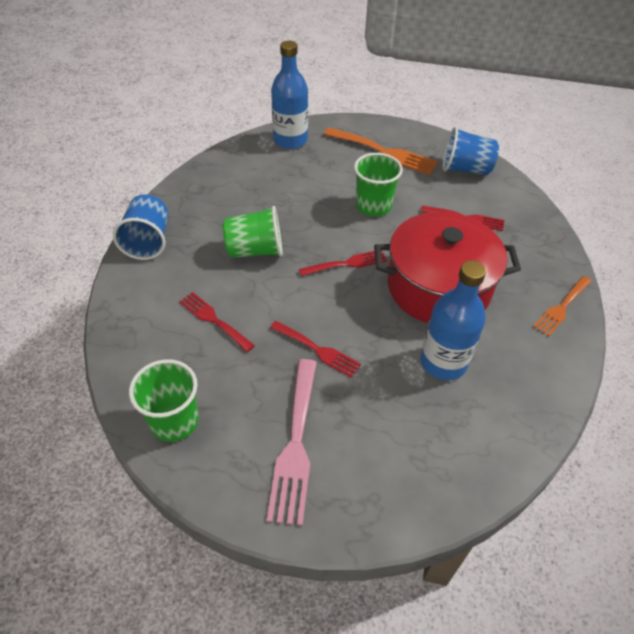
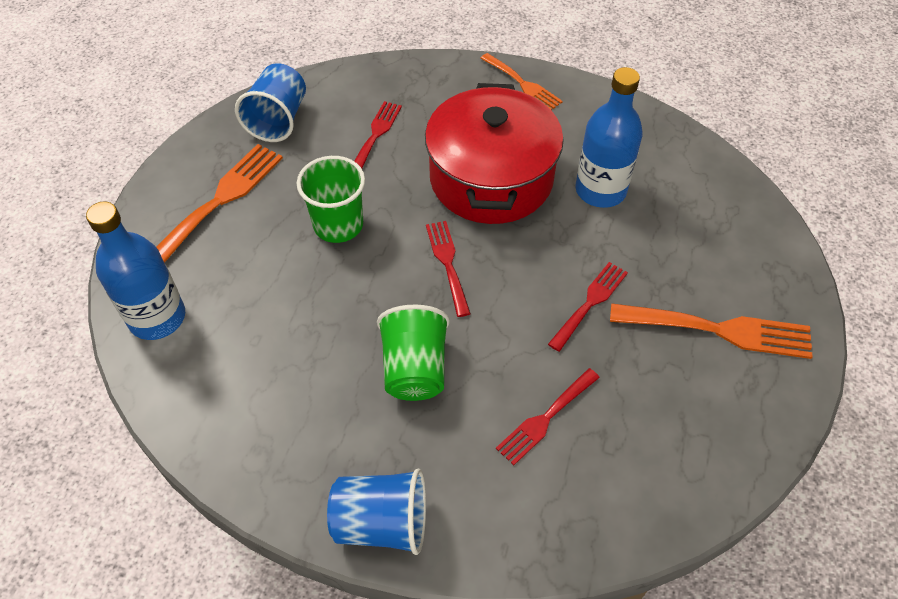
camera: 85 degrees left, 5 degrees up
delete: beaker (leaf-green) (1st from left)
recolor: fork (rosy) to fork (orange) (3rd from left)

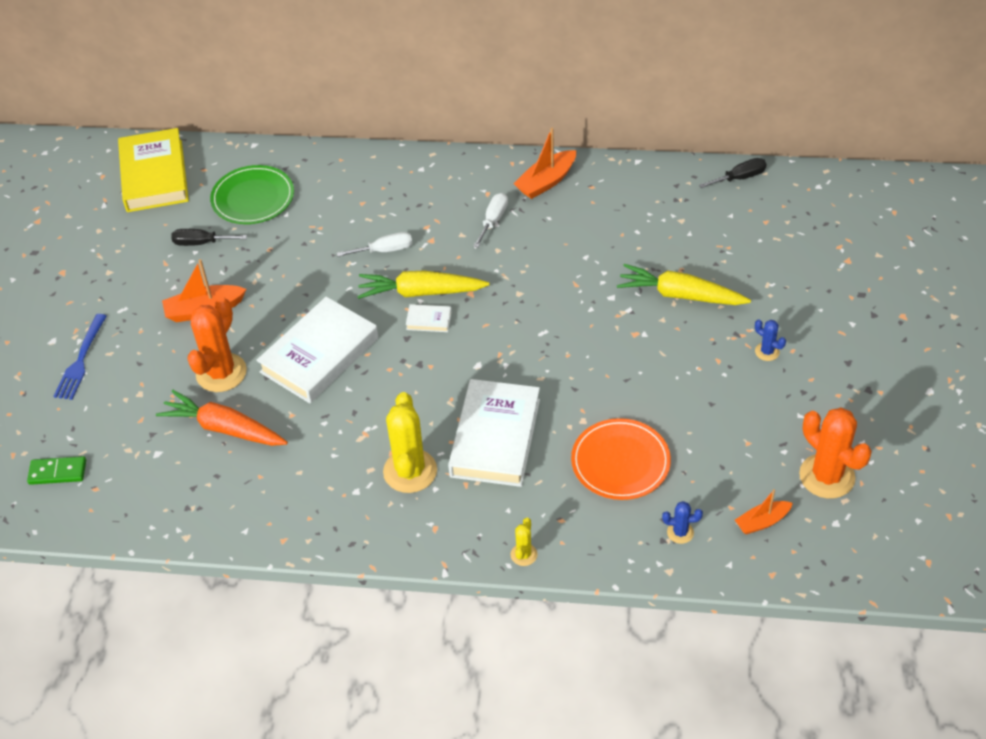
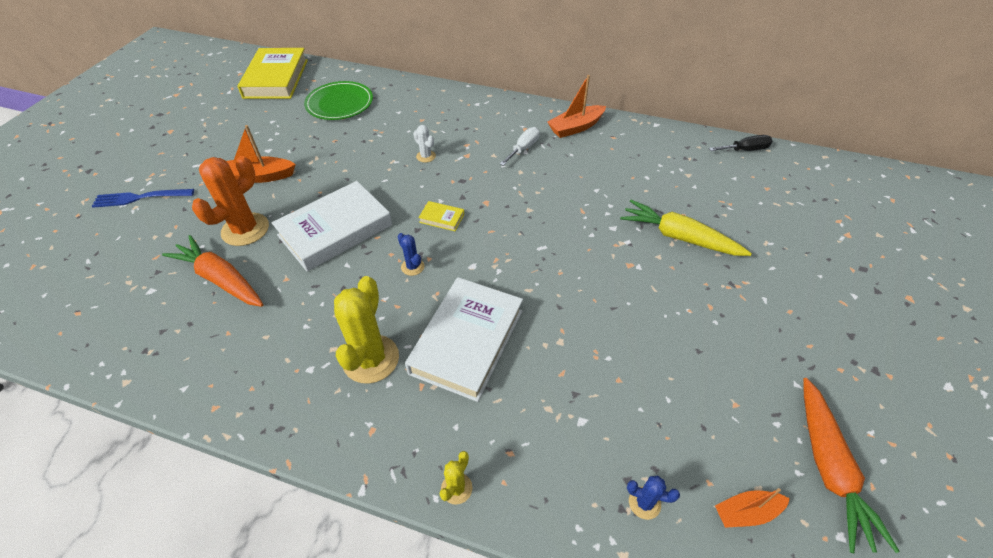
camera: 10 degrees right, 0 degrees up
delete: domino (leaf-green); flat screwdriver (jet-black) (1st from left); root vegetable (yellow) (1st from left); flat dish (orange)
move: prickly plant (blue) (2nd from left in the first image) to prickly plant (blue) (1st from left)
replace: flat screwdriver (snow-white) (1st from left) to prickly plant (snow-white); prickly plant (orange) (2nd from left) to root vegetable (orange) (2nd from left)
recolor: hardback (snow-white) (2nd from left) to hardback (yellow) (2nd from left)
rotate: fork (blue) 60 degrees clockwise

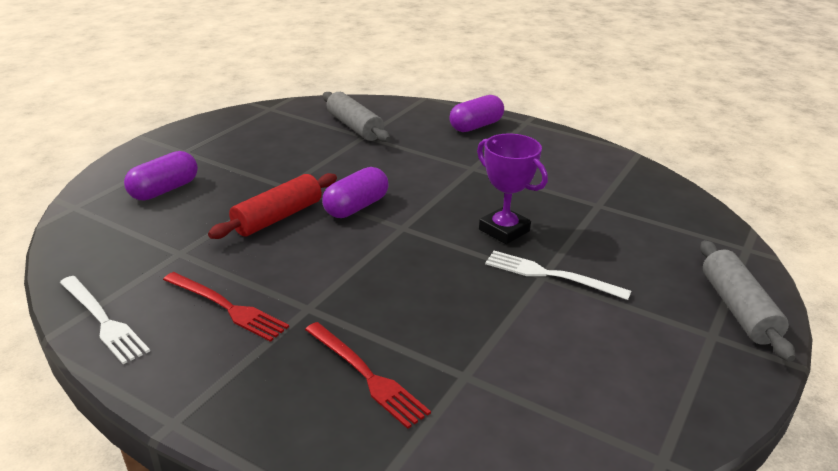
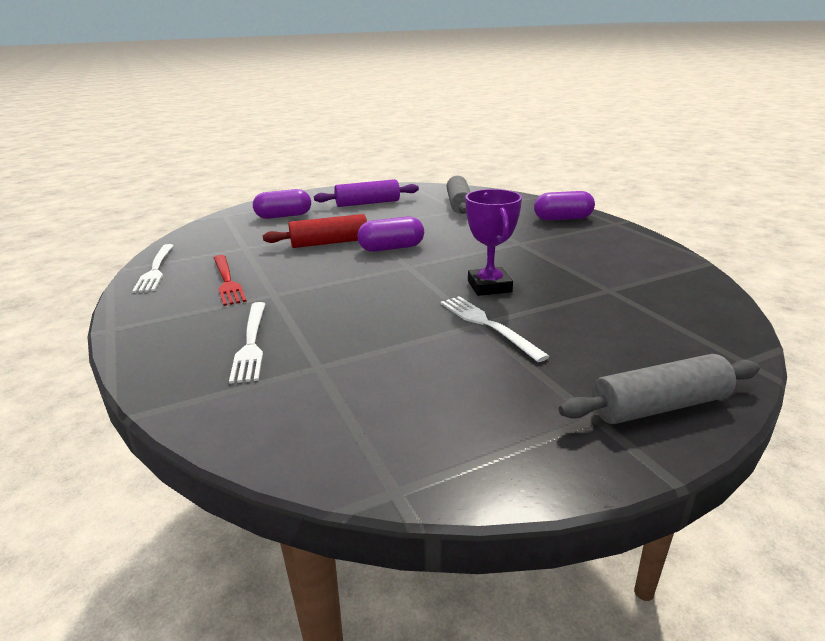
camera: 35 degrees right, 5 degrees down
insert: rolling pin (violet)
recolor: fork (scarlet) (2nd from left) to fork (snow-white) (2nd from left)
rotate: rolling pin (gray) (2nd from left) 45 degrees clockwise

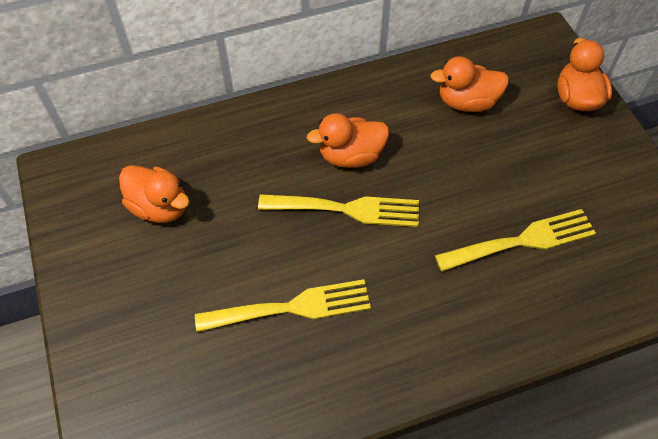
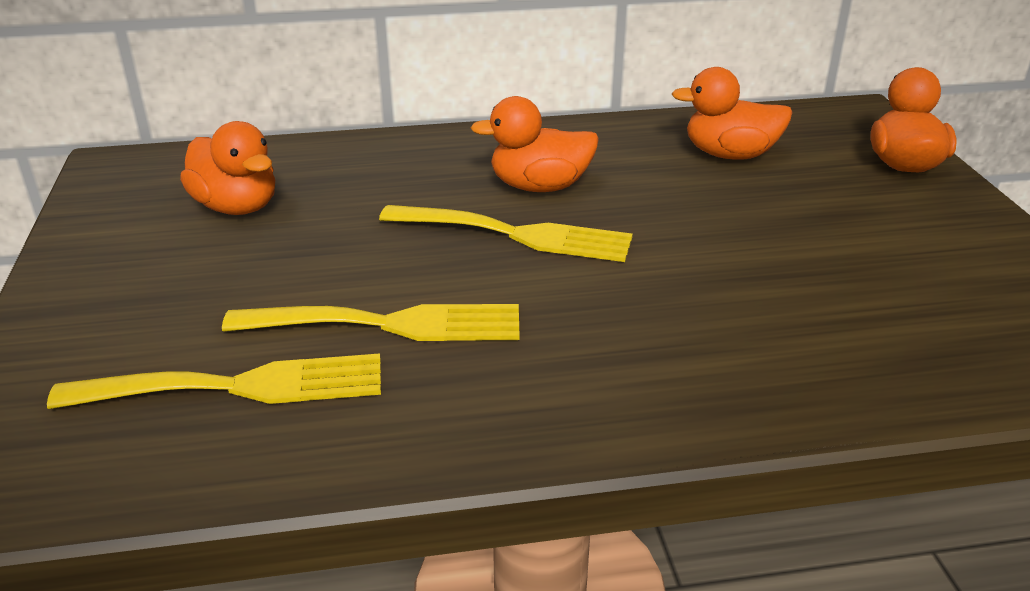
camera: 10 degrees right, 25 degrees down
move: fork (yellow) (3rd from left in the first image) to fork (yellow) (1st from left)

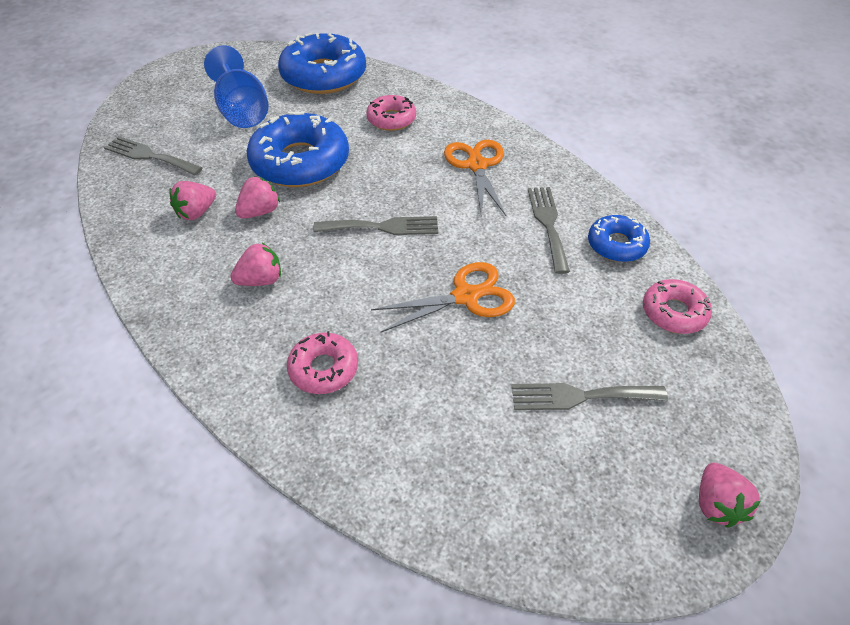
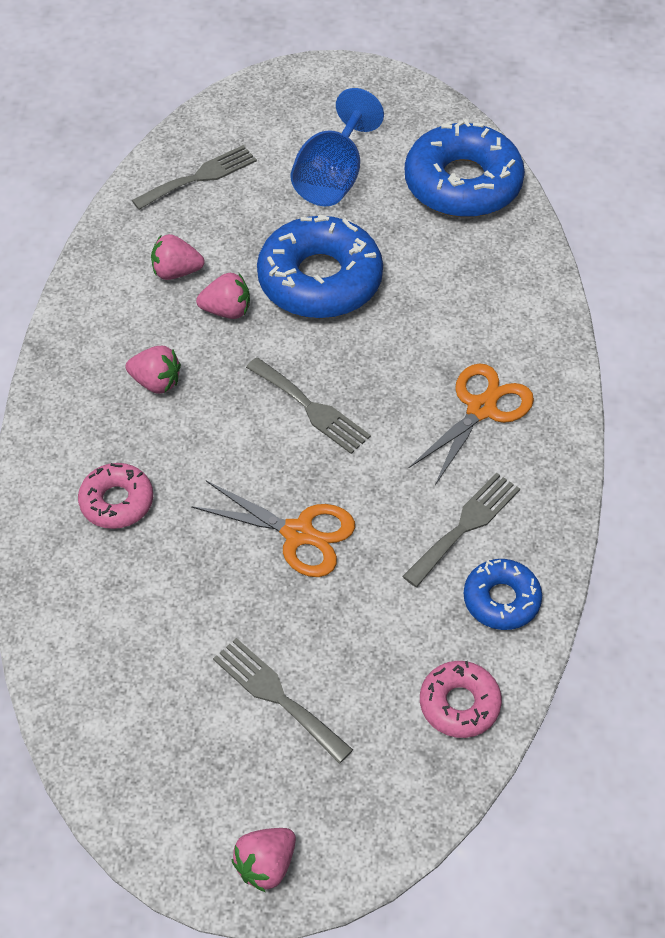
camera: 45 degrees right, 5 degrees up
delete: glazed donut (rosy) (2nd from left)
rotate: fork (gray) (1st from left) 75 degrees clockwise

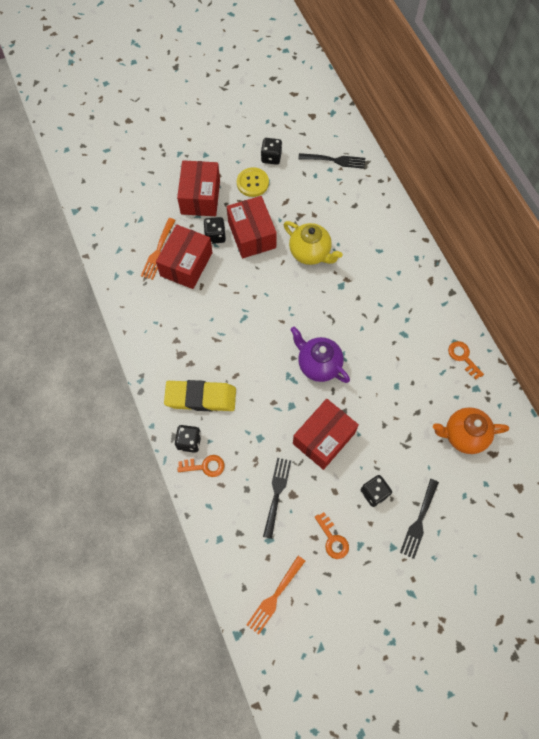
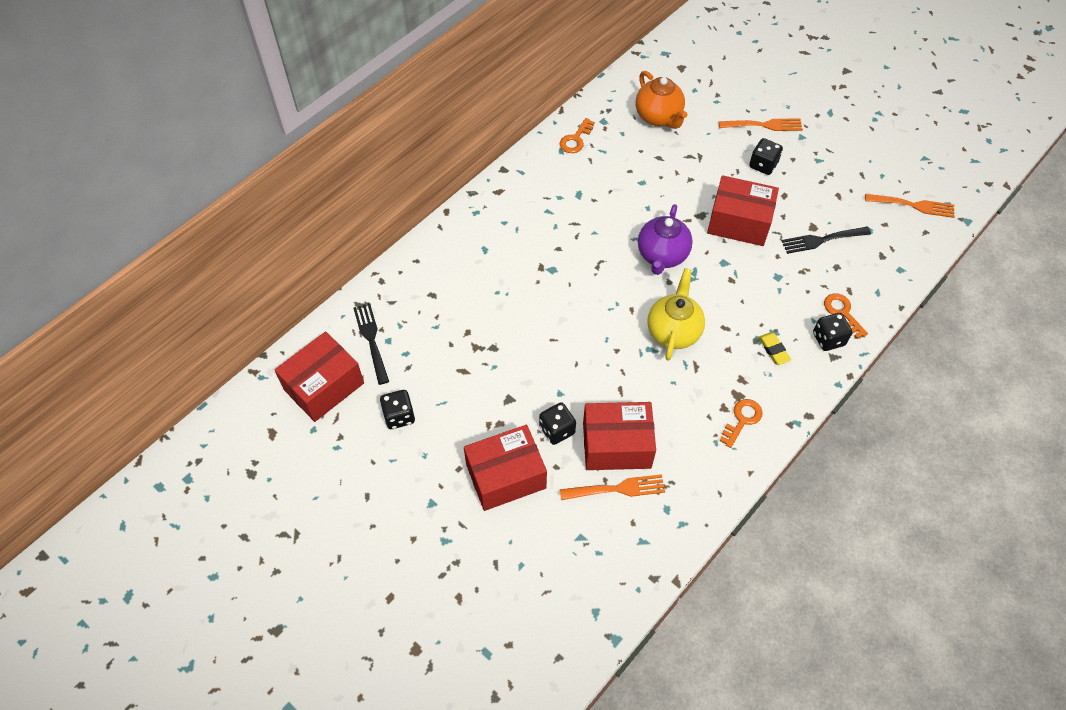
camera: 115 degrees left, 10 degrees down
delete: button (yellow)
move: parcel (scarlet) (3rd from left in the first image) to parcel (scarlet) (1st from left); china teapot (yellow); key (orange) (2nd from left)
recolor: fork (jet-black) (3rd from left) to fork (orange) (2nd from left)
resize: pencil eraser (yellow) x0.45

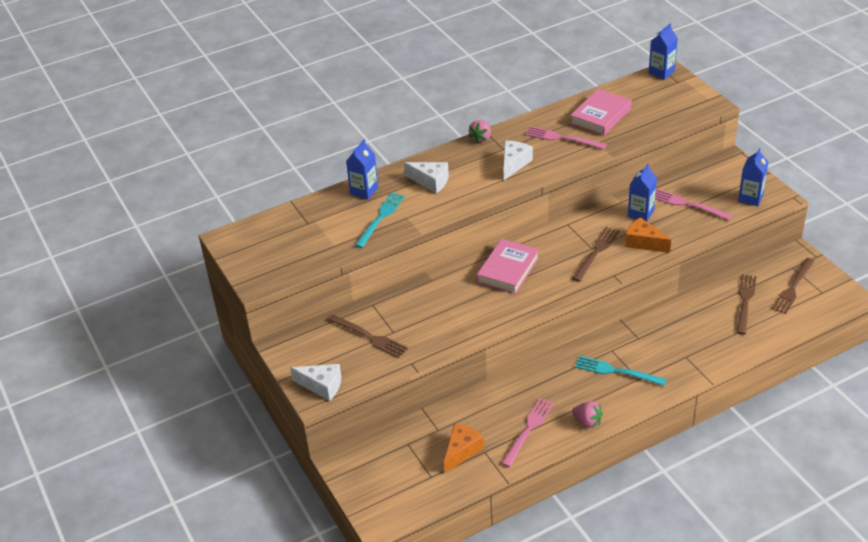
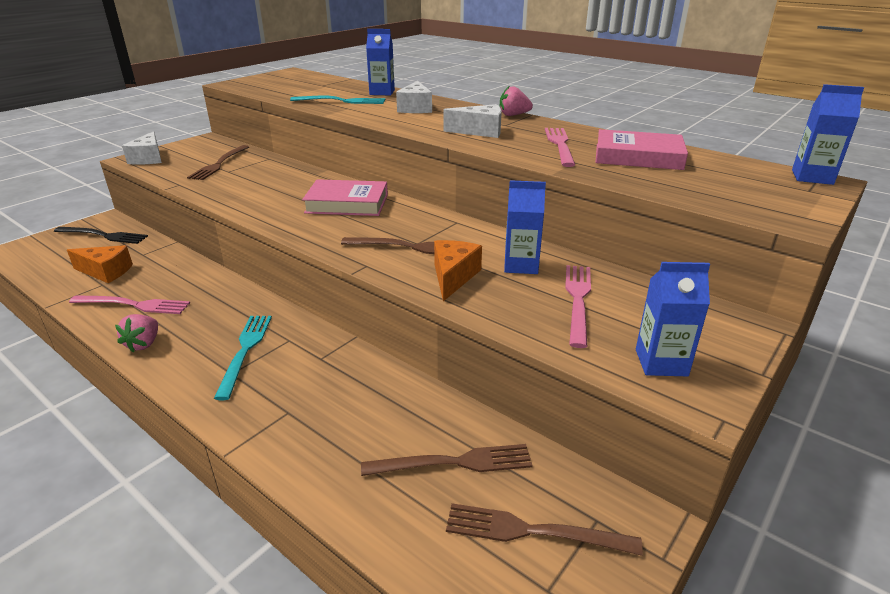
camera: 65 degrees right, 10 degrees down
insert: fork (jet-black)

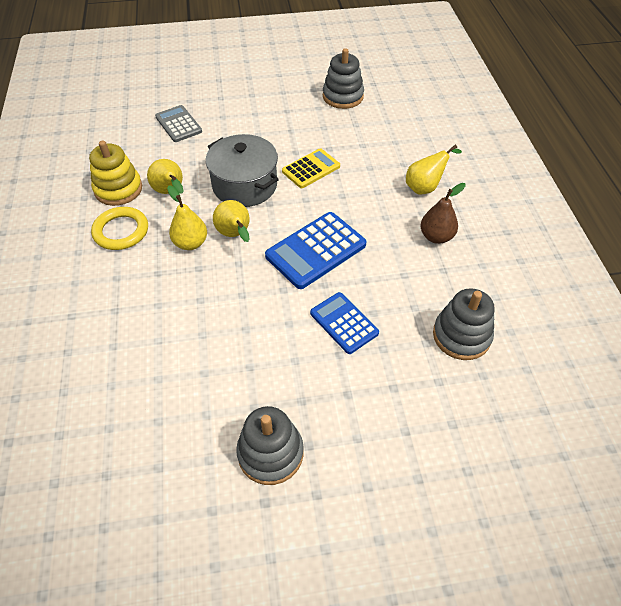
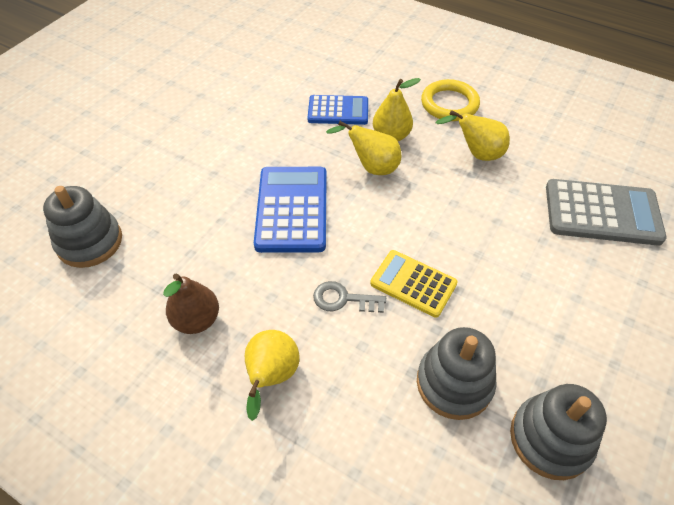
camera: 130 degrees right, 0 degrees up
delete: stacking toy (yellow); pot (gray)
insert: key (gray)
move: pocket calculator (blue) (2nd from left); stacking toy (gray) (1st from left in the first image) to stacking toy (gray) (2nd from left)
rotate: pocket calculator (yellow) 120 degrees clockwise
resize: pocket calculator (gray) x1.55

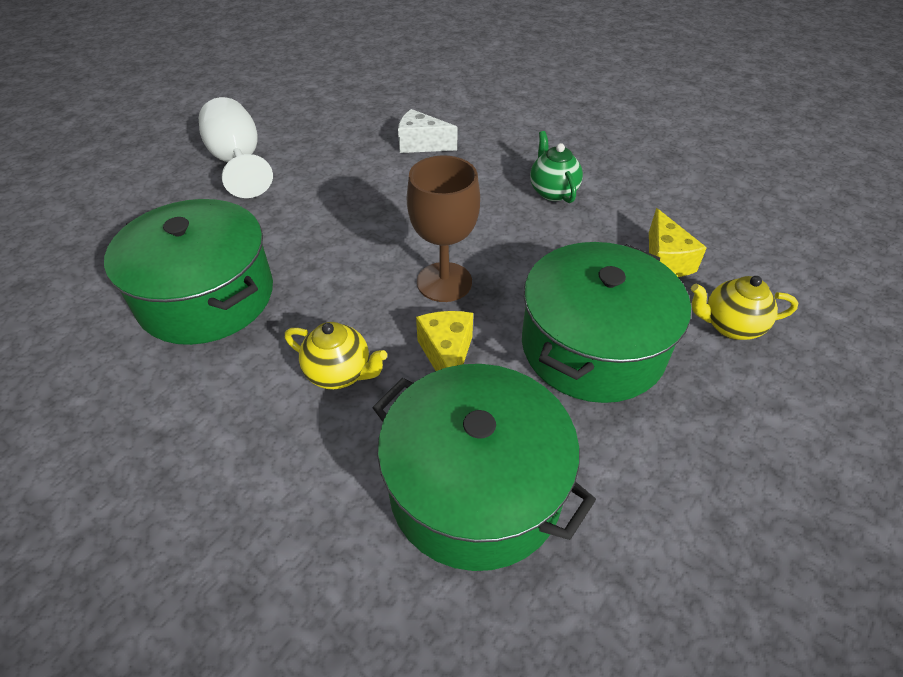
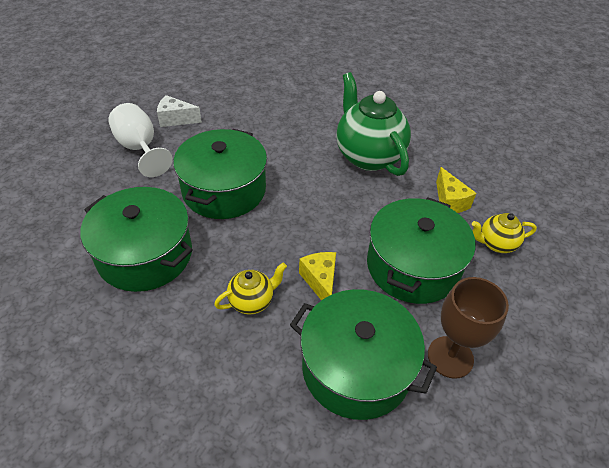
camera: 10 degrees left, 0 degrees up
insert: pot (leaf-green) (2nd from left)
move: cheese wedge (snow-white); wine glass (dark brown)
rotate: china teapot (yellow) (1st from left) 45 degrees counterclockwise
resize: china teapot (leaf-green) x2.03

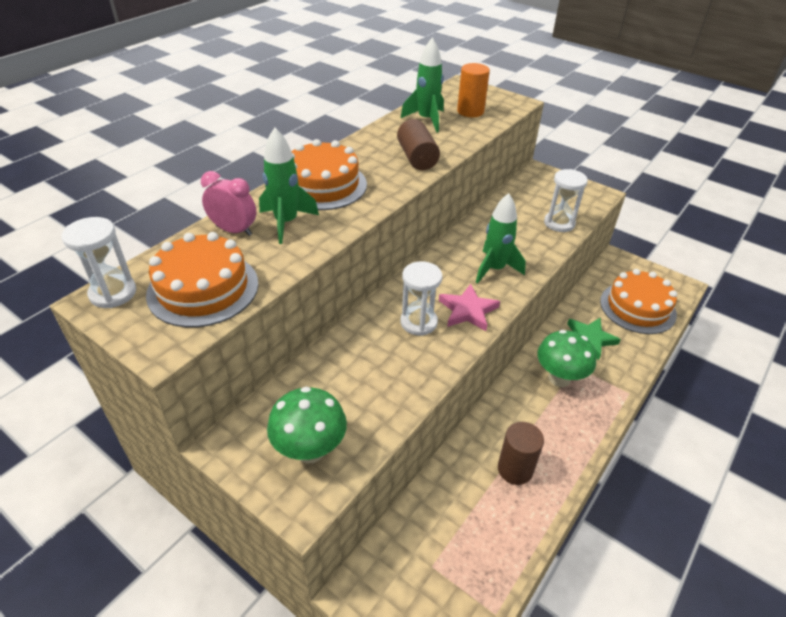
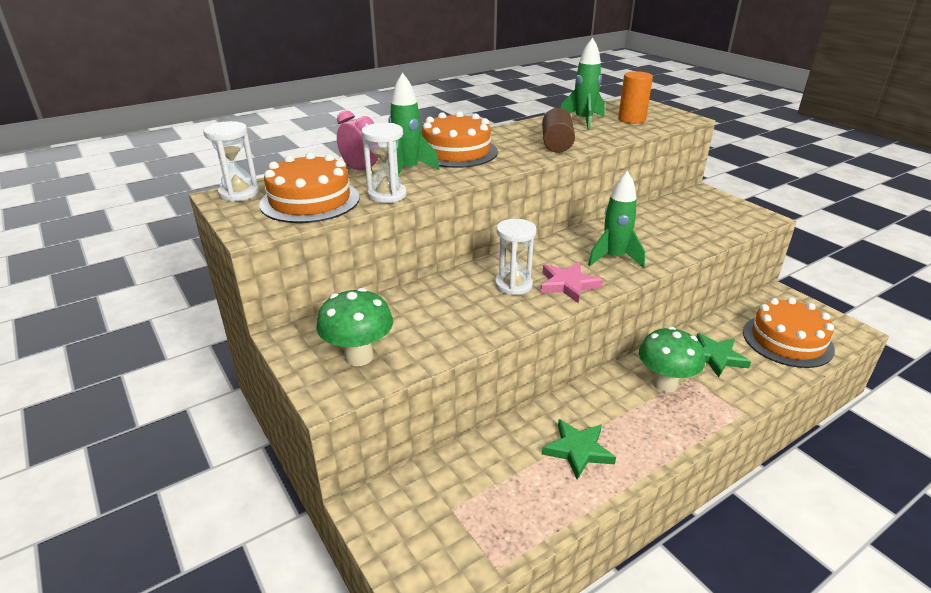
camera: 20 degrees right, 10 degrees down
move: sand timer (snow-white) (3rd from left in the first image) to sand timer (snow-white) (2nd from left)
replace: cylinder shape (dark brown) (2nd from left) to five-pointed star (leaf-green) (1st from left)

